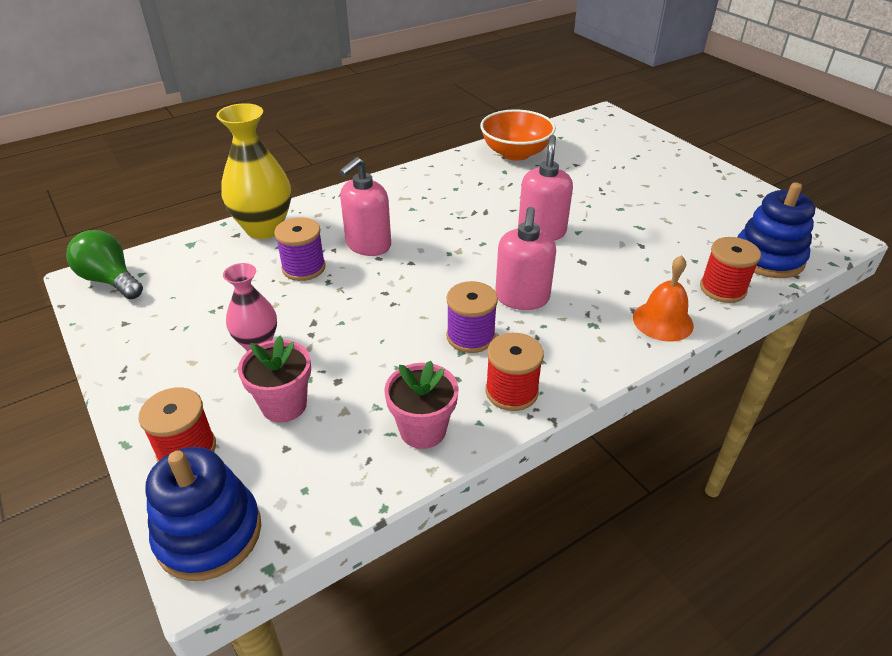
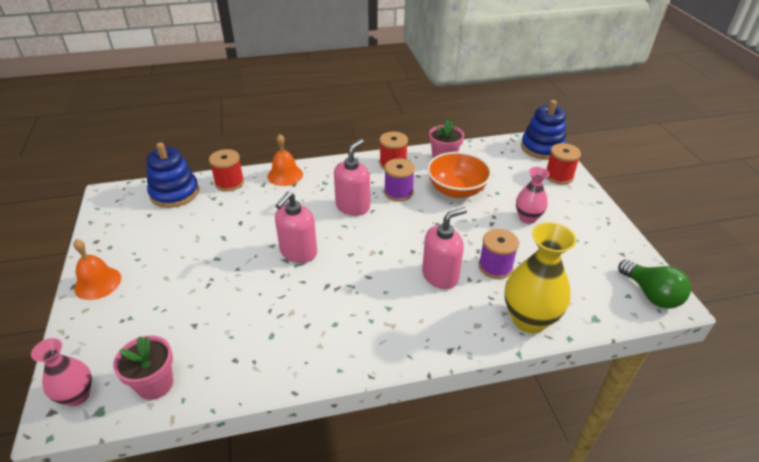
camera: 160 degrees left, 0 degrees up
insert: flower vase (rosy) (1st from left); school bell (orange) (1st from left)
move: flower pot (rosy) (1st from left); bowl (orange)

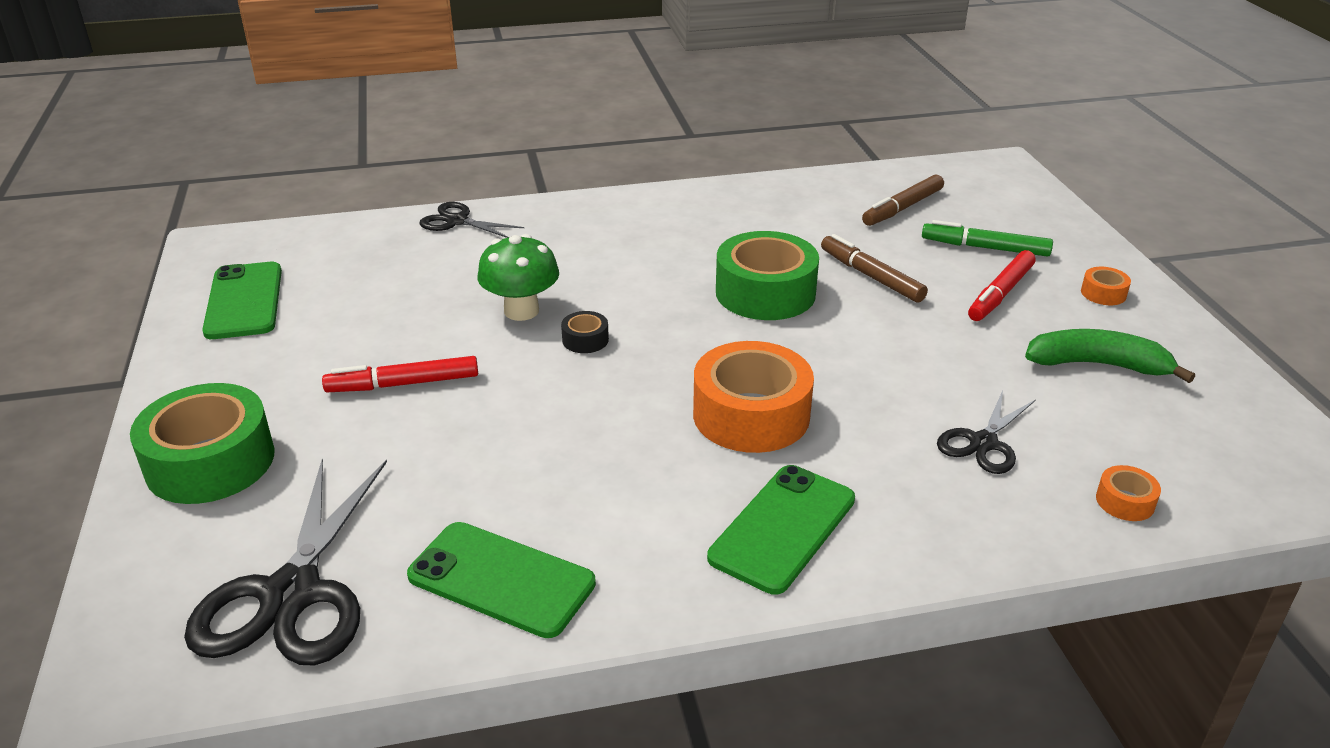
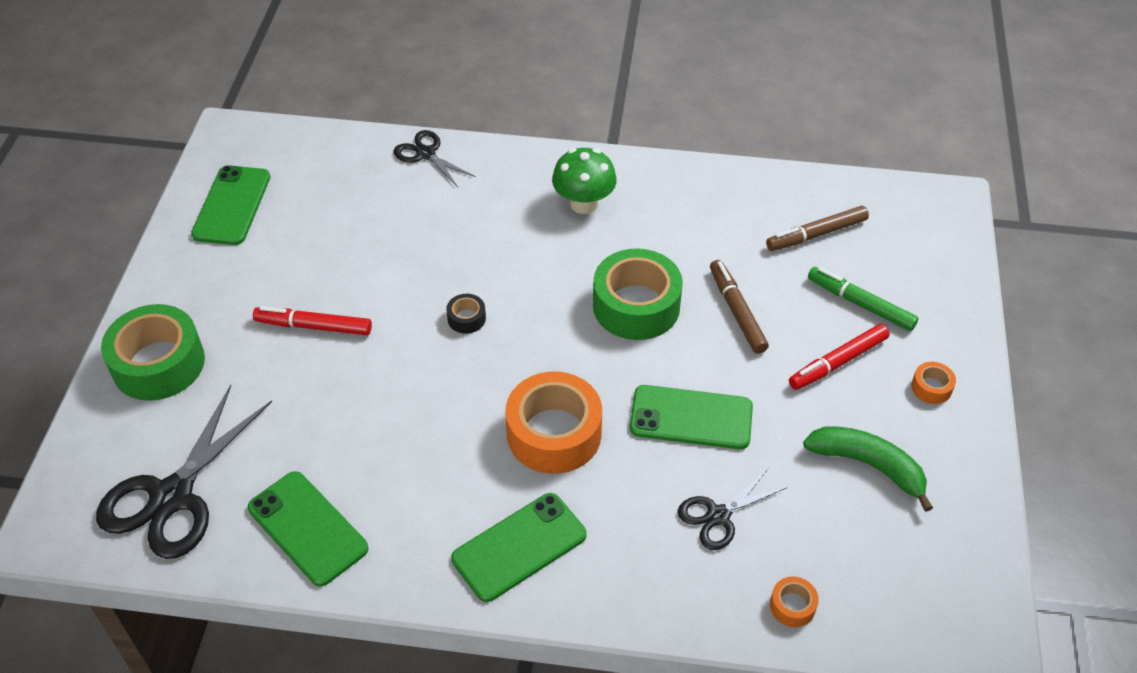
camera: 20 degrees right, 15 degrees up
insert: phone (leaf-green) (4th from left)
move: toadstool (leaf-green)

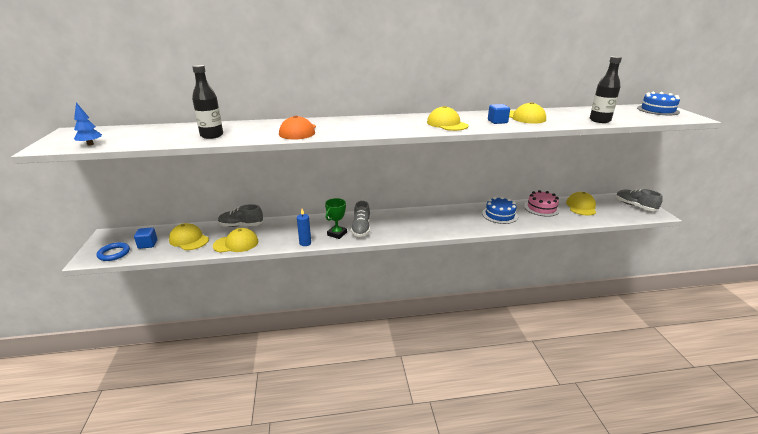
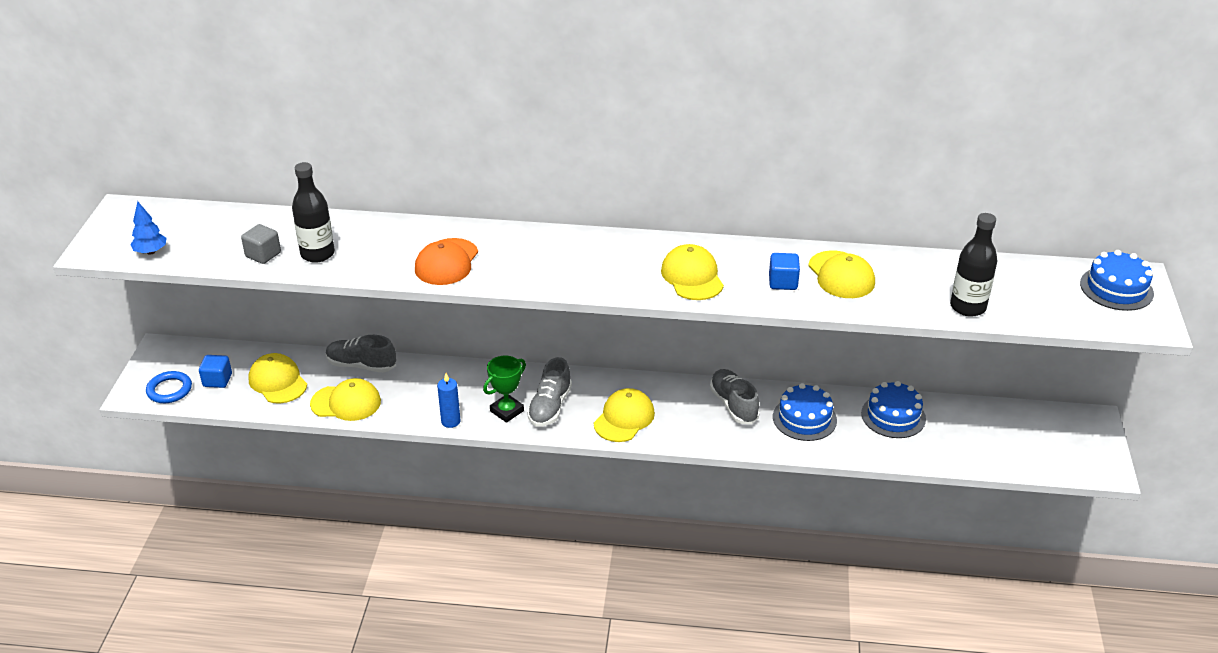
camera: 15 degrees right, 10 degrees up
insert: solid cube (gray)
move: baseball cap (yellow) (5th from left in the first image) to baseball cap (yellow) (3rd from left); sneaker (gray) (3rd from left)
recolor: layer cake (rosy) to layer cake (blue) (2nd from left)

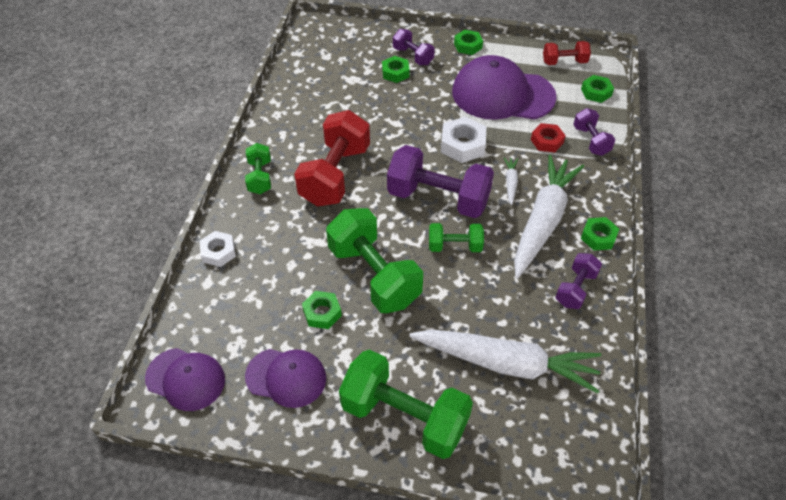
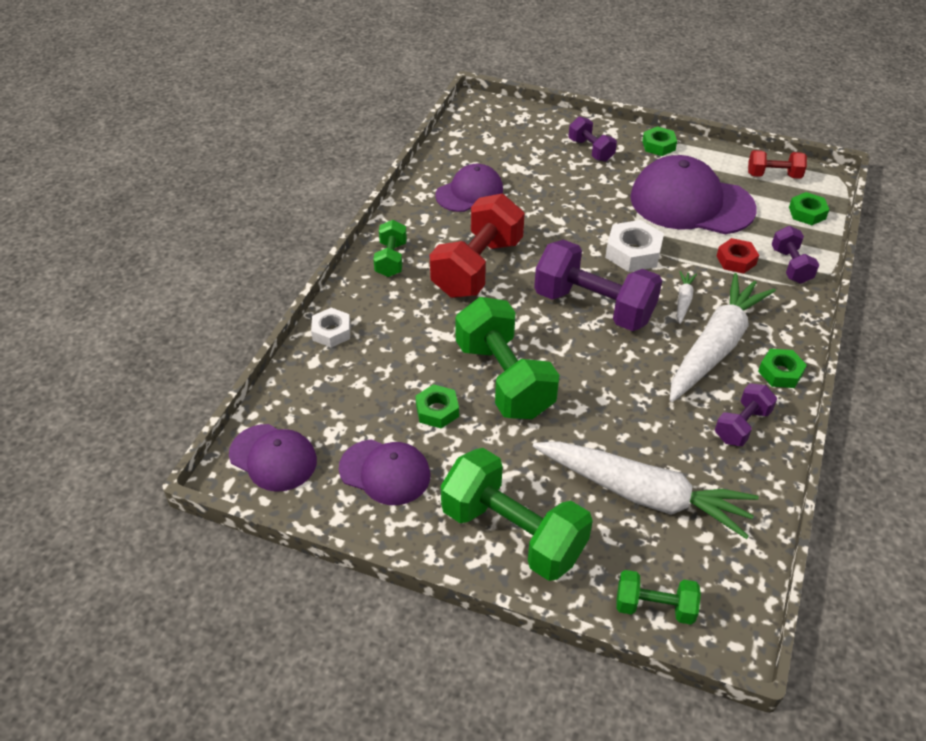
camera: 10 degrees right, 5 degrees down
delete: nut (leaf-green) (2nd from left)
insert: baseball cap (violet) (3rd from left)
move: free weight (leaf-green) (4th from left)

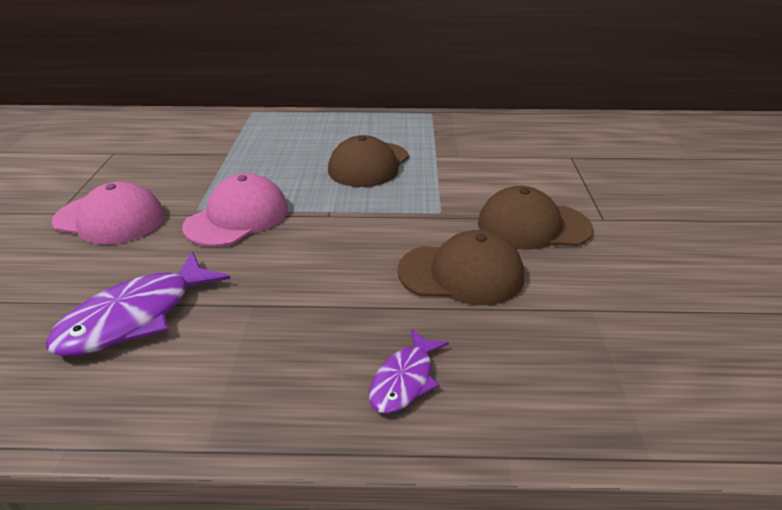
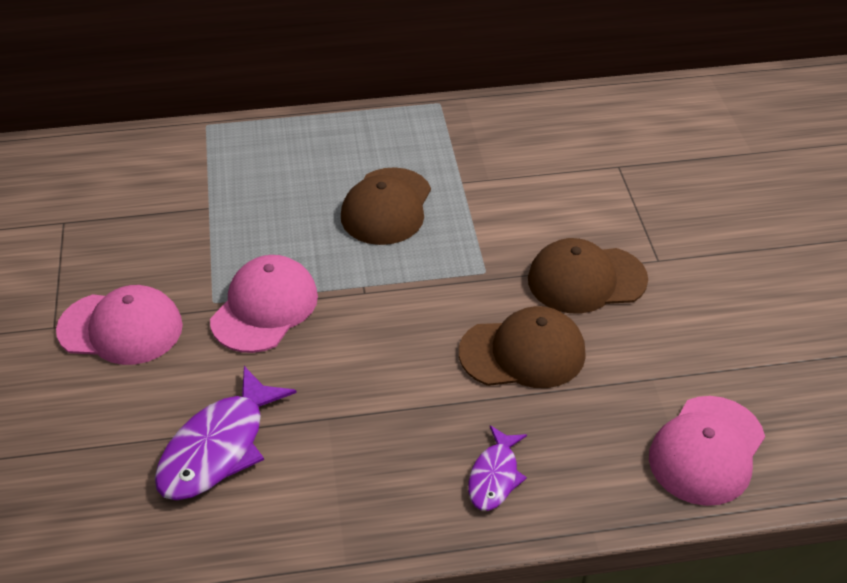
camera: 10 degrees left, 10 degrees up
insert: baseball cap (rosy) (3rd from left)

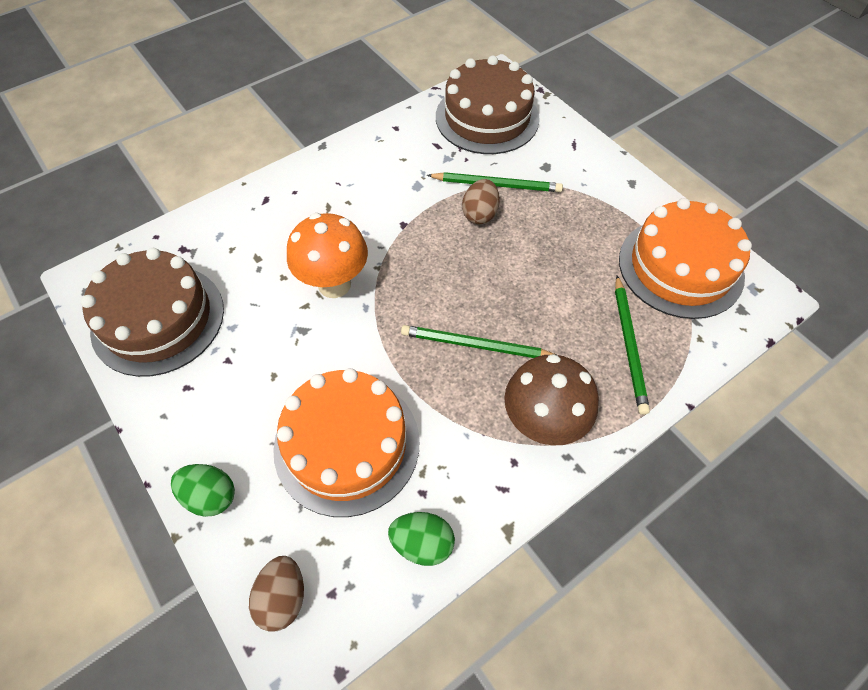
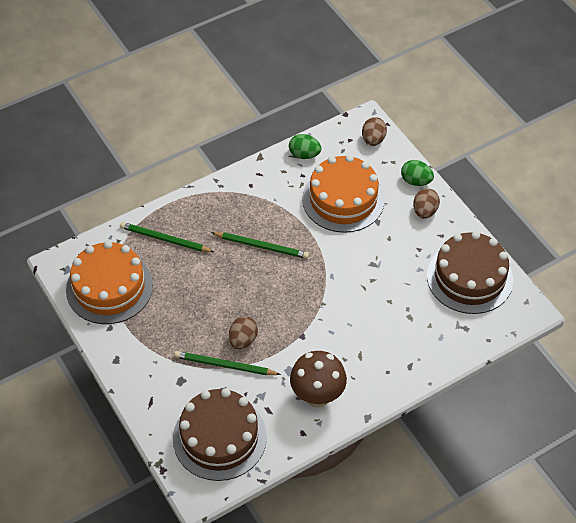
camera: 175 degrees left, 5 degrees down
delete: toadstool (orange)
insert: toy egg (dark brown) (3rd from left)
move: toadstool (dark brown)
rotate: pencil (leaf-green) (3rd from left in the first image) 75 degrees counterclockwise

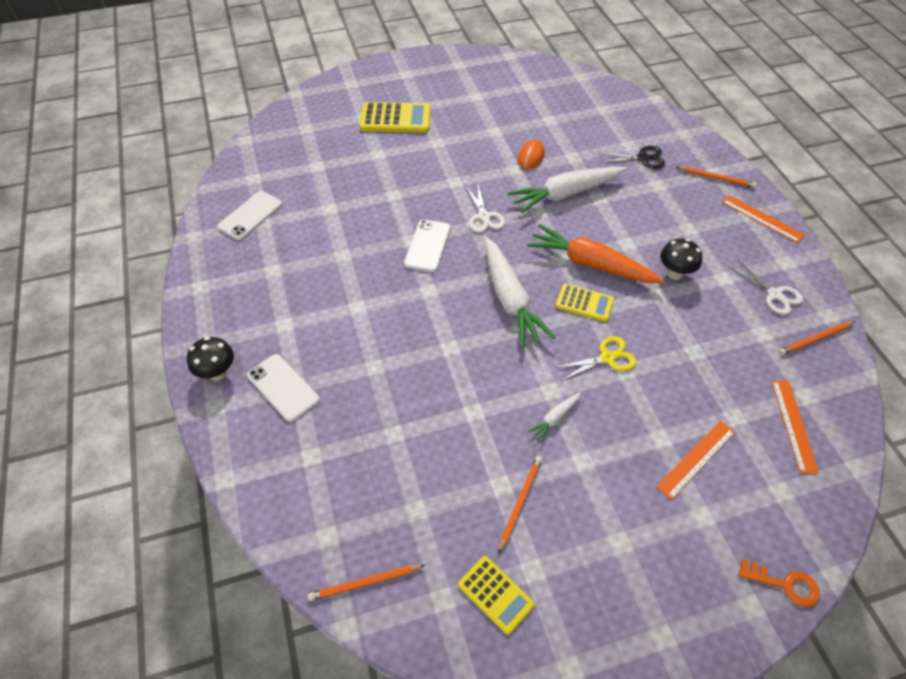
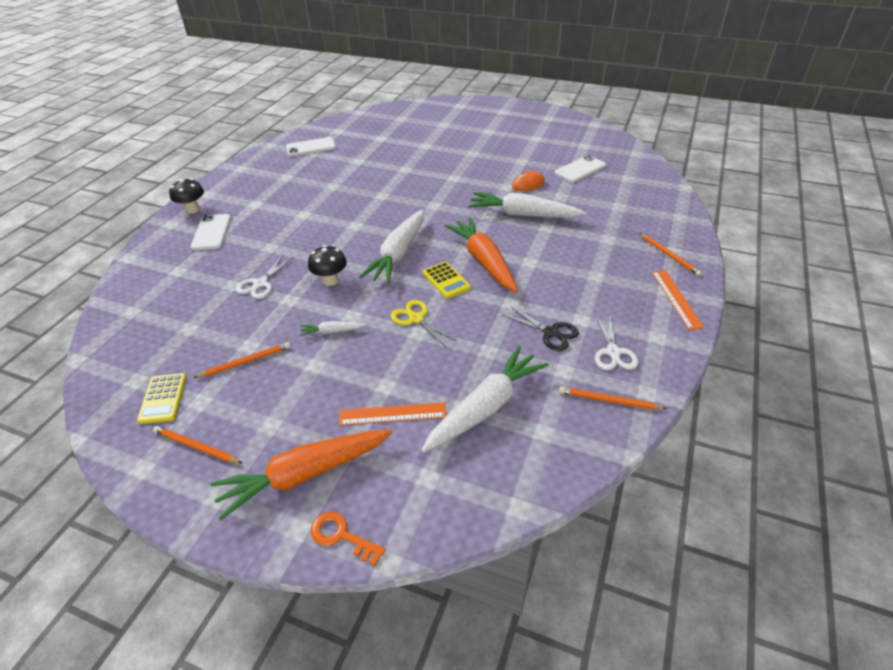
camera: 40 degrees right, 10 degrees down
delete: pocket calculator (yellow) (1st from left); ruler (orange) (3rd from left)
insert: root vegetable (orange) (1st from left); root vegetable (snow-white) (3rd from left)
move: pencil (orange) (1st from left); pair of scissors (snow-white) (1st from left); toadstool (jet-black) (2nd from left); pair of scissors (jet-black); phone (snow-white) (3rd from left)
rotate: key (orange) 150 degrees clockwise; pair of scissors (yellow) 150 degrees counterclockwise

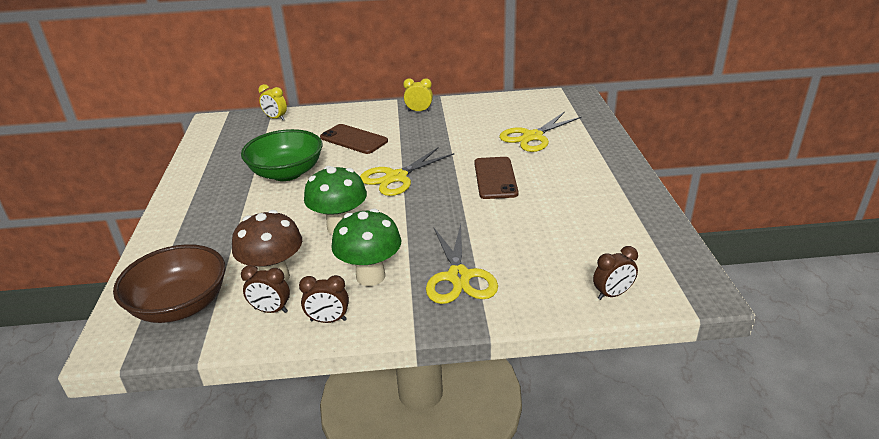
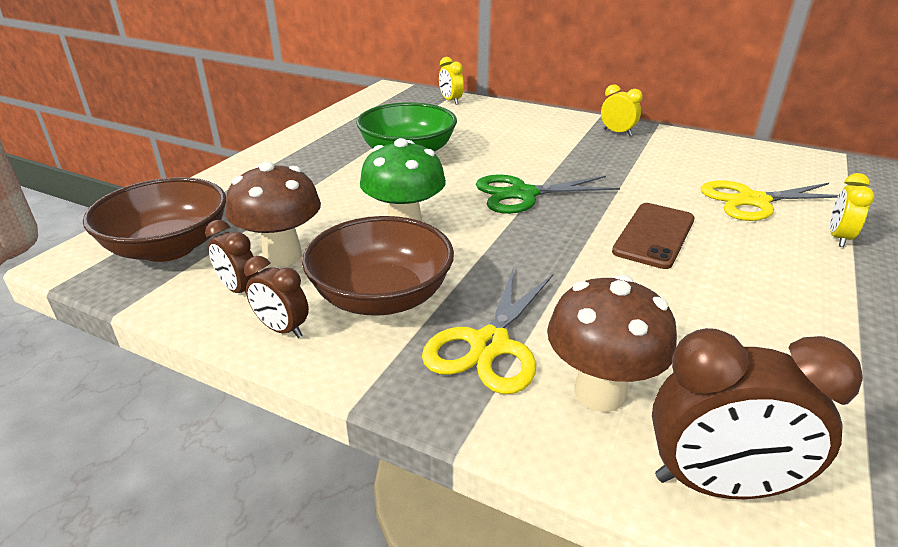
camera: 30 degrees right, 0 degrees up
delete: phone (dark brown) (1st from left)
insert: toadstool (dark brown) (2nd from left); clock (yellow) (3rd from left)
replace: toadstool (leaf-green) (2nd from left) to bowl (dark brown) (2nd from left)
recolor: pair of scissors (yellow) (1st from left) to pair of scissors (leaf-green)
resize: clock (dark brown) (3rd from left) x1.81

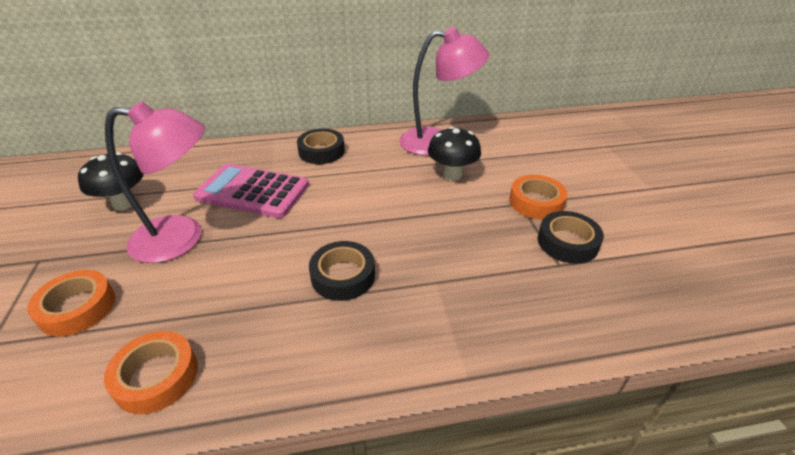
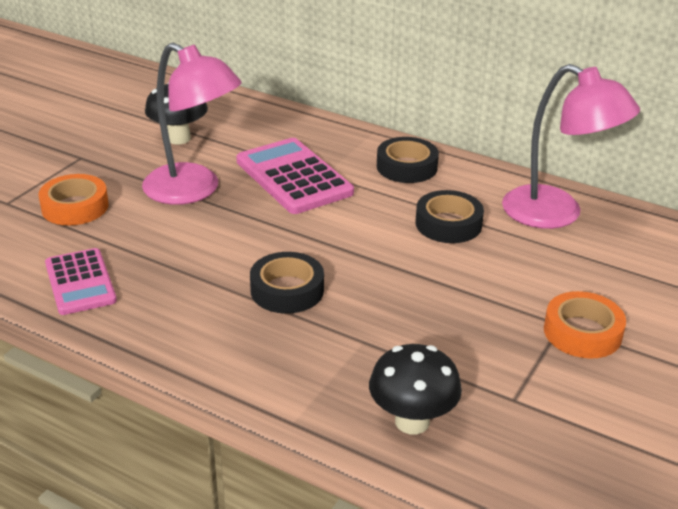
camera: 40 degrees right, 5 degrees down
move: toadstool (jet-black) (2nd from left); roll of tape (jet-black) (3rd from left)
replace: roll of tape (orange) (2nd from left) to pocket calculator (rosy) (1st from left)

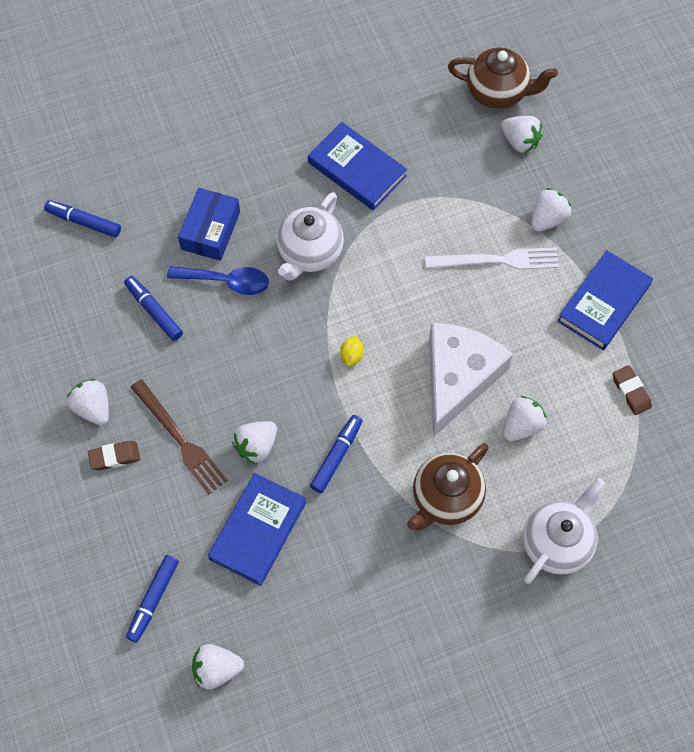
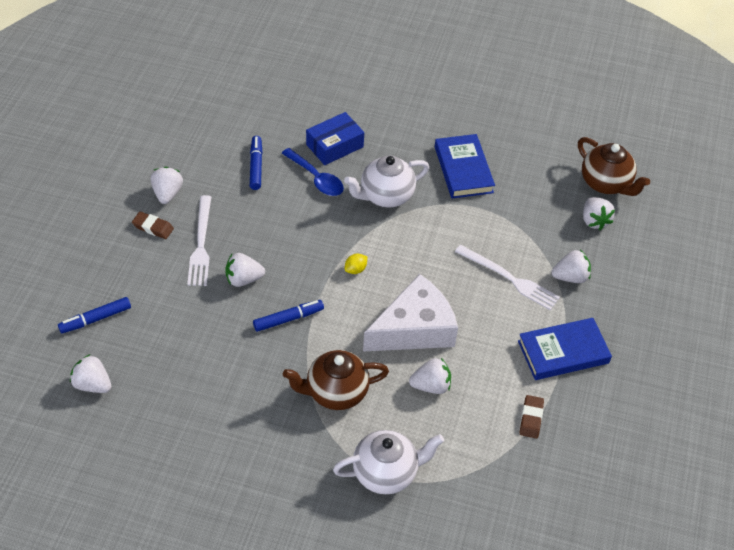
camera: 35 degrees right, 15 degrees down
delete: marker pen (blue) (1st from left); hardback (blue) (1st from left)
recolor: fork (dark brown) to fork (snow-white) (1st from left)

